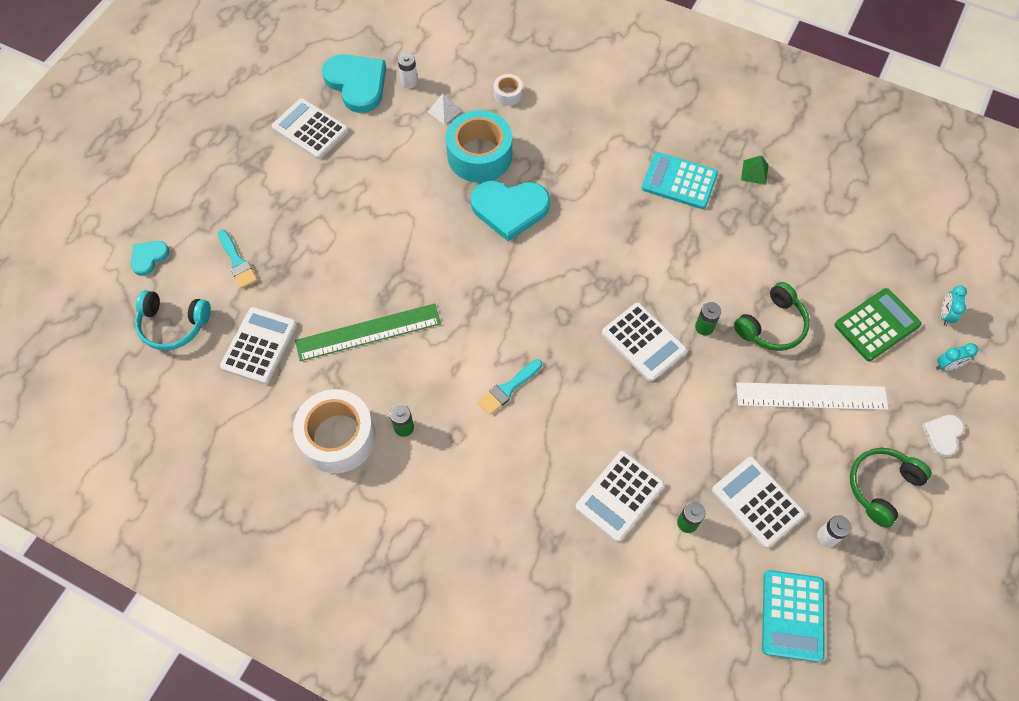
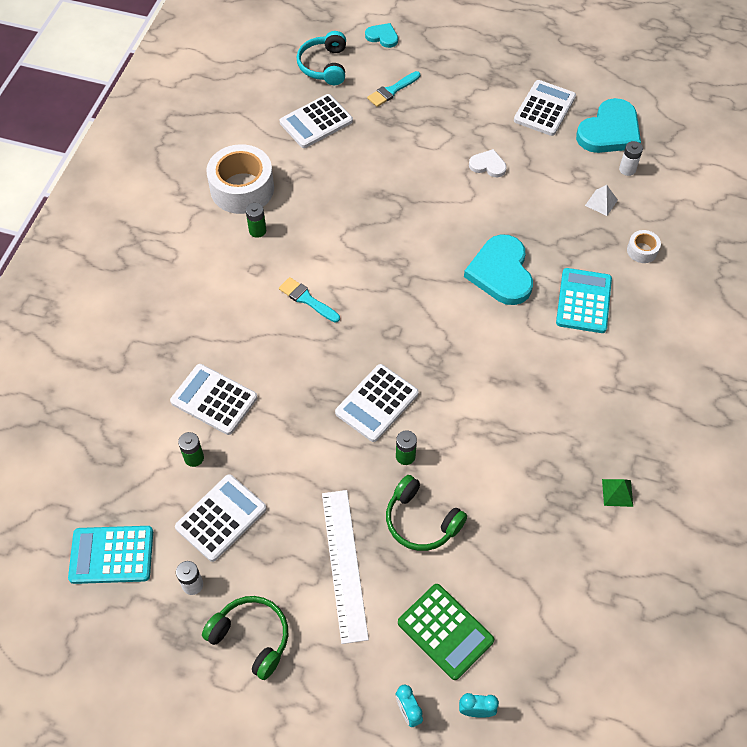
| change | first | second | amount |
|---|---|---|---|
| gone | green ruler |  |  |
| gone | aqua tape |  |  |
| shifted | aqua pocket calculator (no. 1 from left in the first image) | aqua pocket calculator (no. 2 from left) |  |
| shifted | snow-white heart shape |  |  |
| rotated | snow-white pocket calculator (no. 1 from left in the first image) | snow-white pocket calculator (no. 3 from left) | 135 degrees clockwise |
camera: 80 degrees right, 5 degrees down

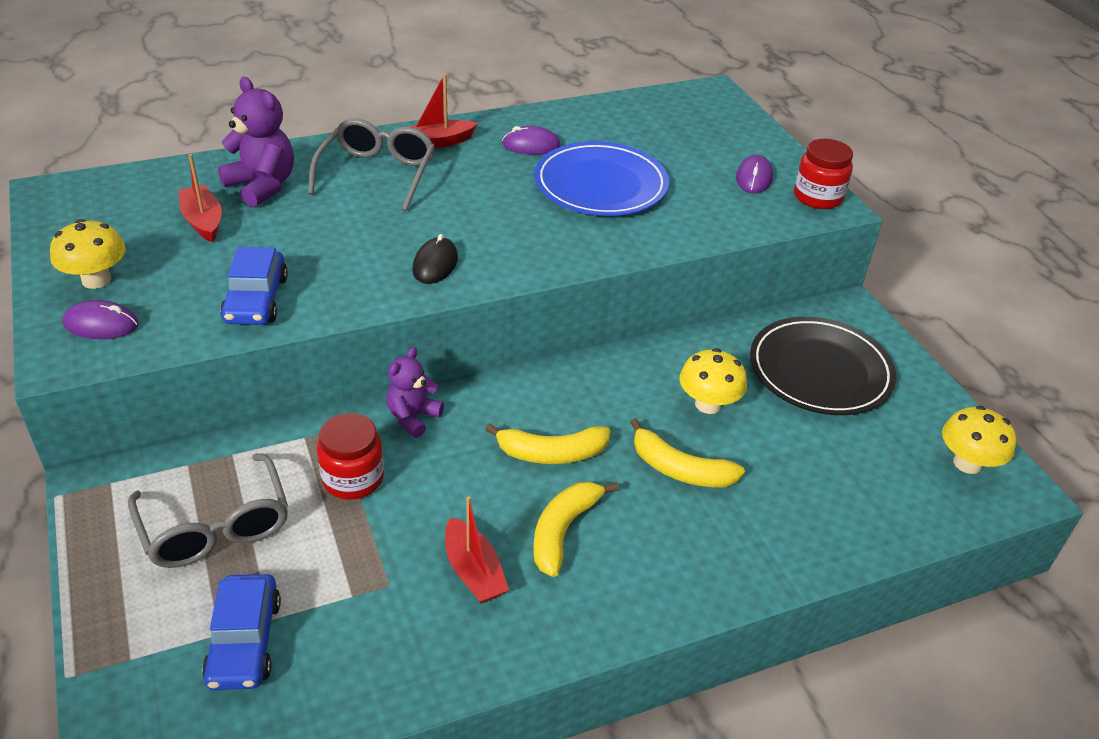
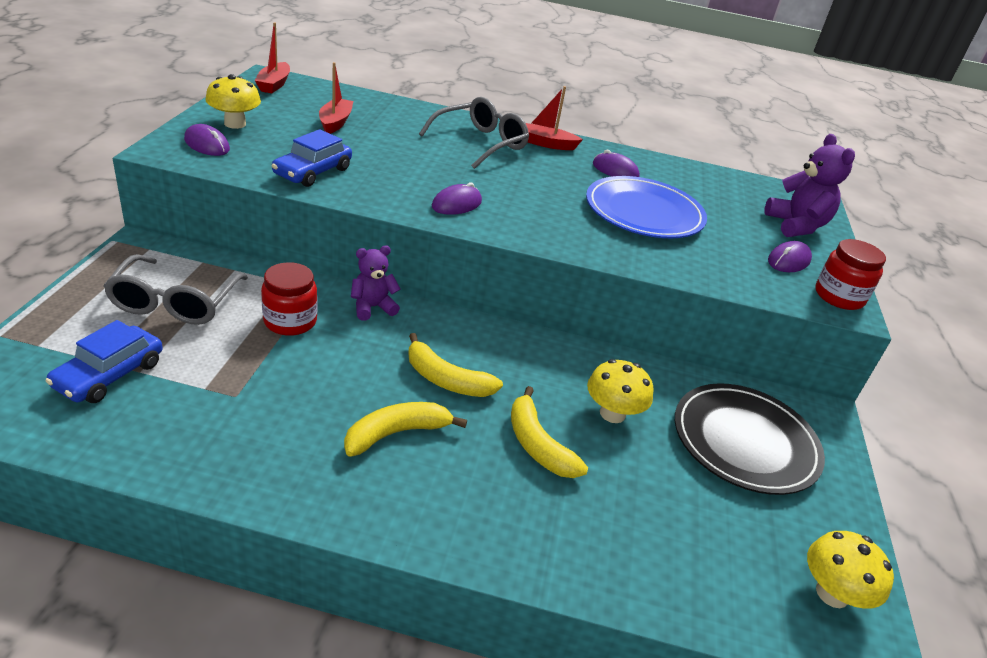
| change | first | second | amount |
|---|---|---|---|
| shifted | purple teddy bear (no. 1 from left in the first image) | purple teddy bear (no. 2 from left) |  |
| shifted | crimson toy boat (no. 3 from left in the first image) | crimson toy boat (no. 1 from left) |  |
| repainted | ebony computer mouse | purple computer mouse (no. 2 from left) |  |
camera: 30 degrees right, 5 degrees down

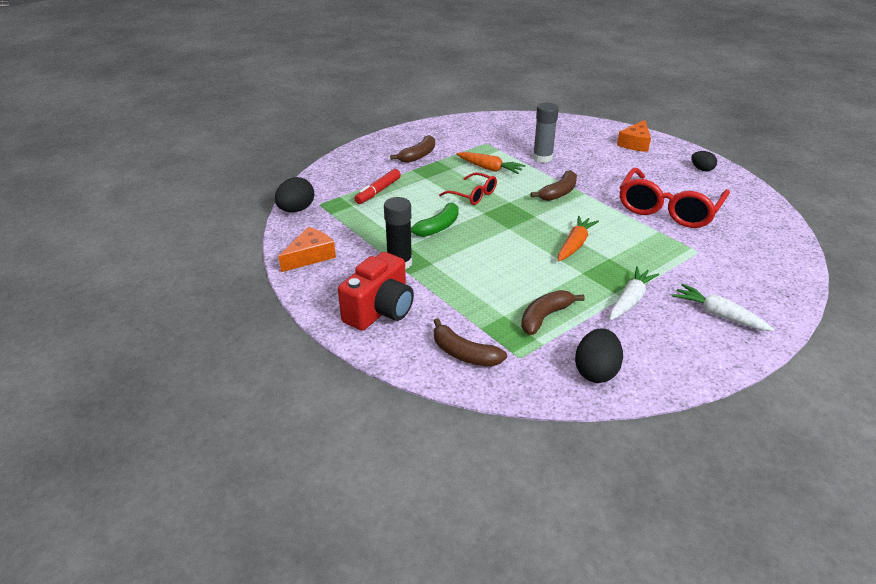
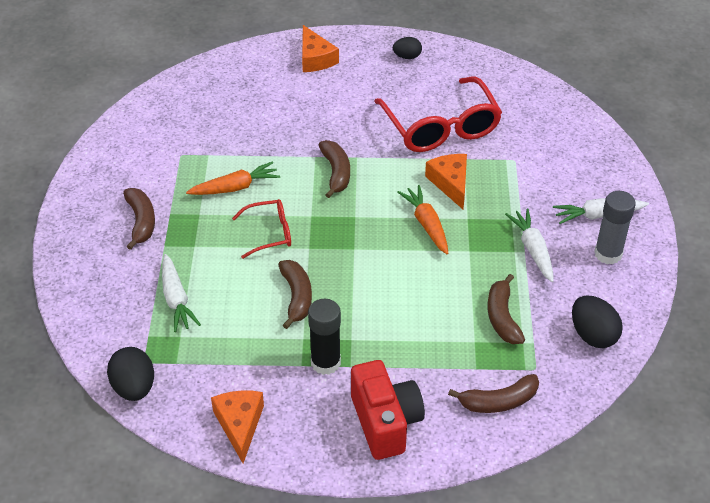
| change | first | second | amount |
|---|---|---|---|
| new |  | bright orange cheese (no. 3 from left) |  |
| shifted | gray glue |  |  |
| swapped | crimson marker pen | snow-white root vegetable (no. 1 from left) |  |
| repainted | green banana | russet banana (no. 2 from left) |  |
camera: 50 degrees left, 10 degrees up

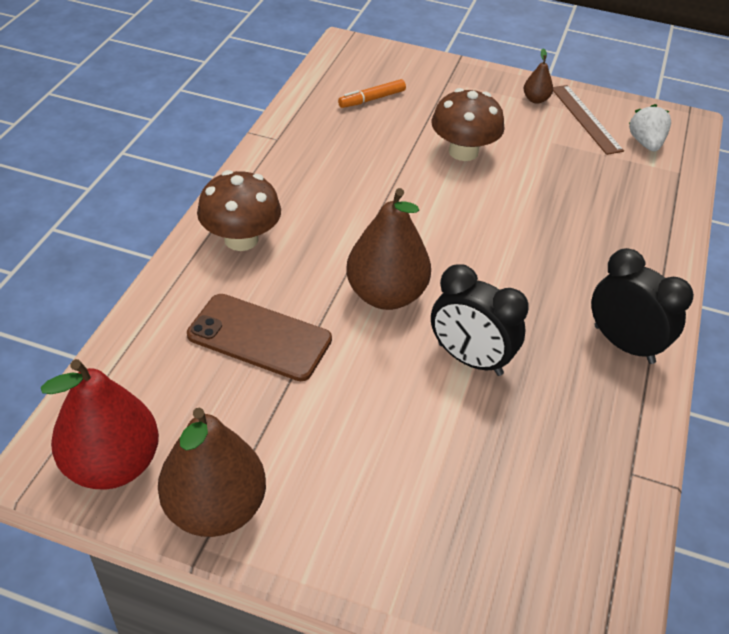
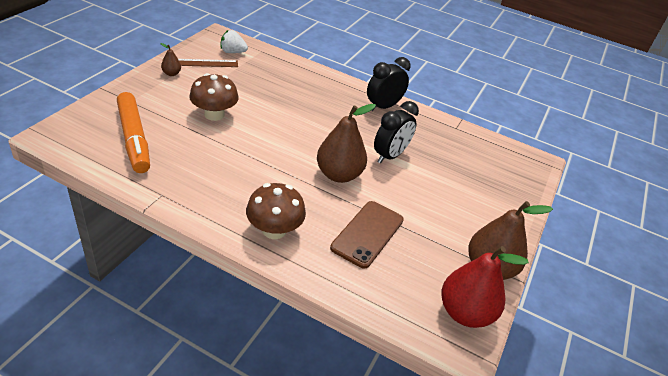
| change | first | second | amount |
|---|---|---|---|
| scaled | bright orange marker pen |  | x2.05 |
camera: 85 degrees left, 5 degrees down

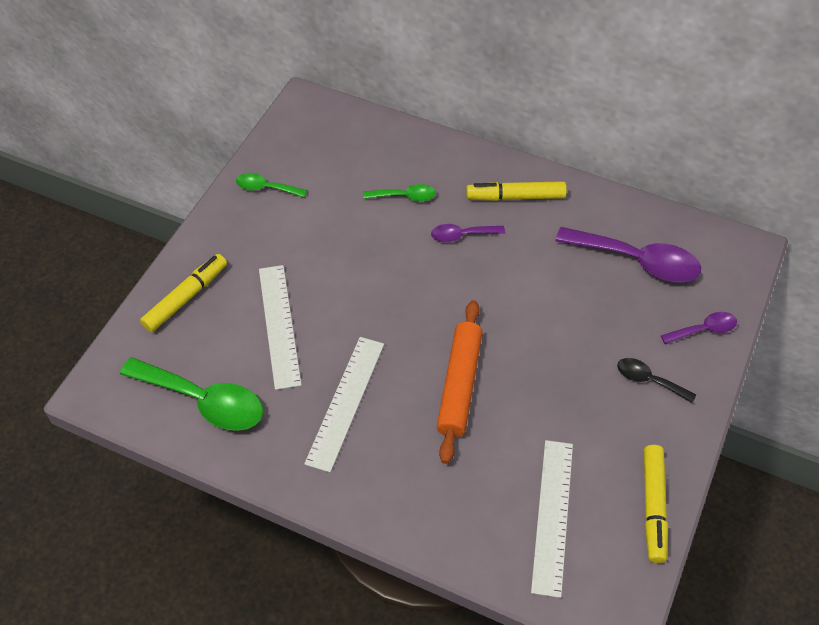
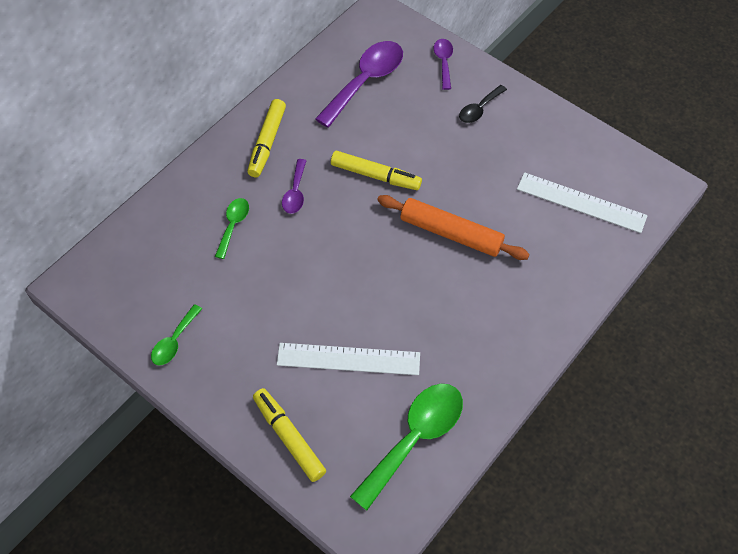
| change | first | second | amount |
|---|---|---|---|
| gone | snow-white ruler (no. 2 from left) |  |  |
| shifted | bright yellow marker pen (no. 3 from left) |  |  |
camera: 75 degrees left, 5 degrees up

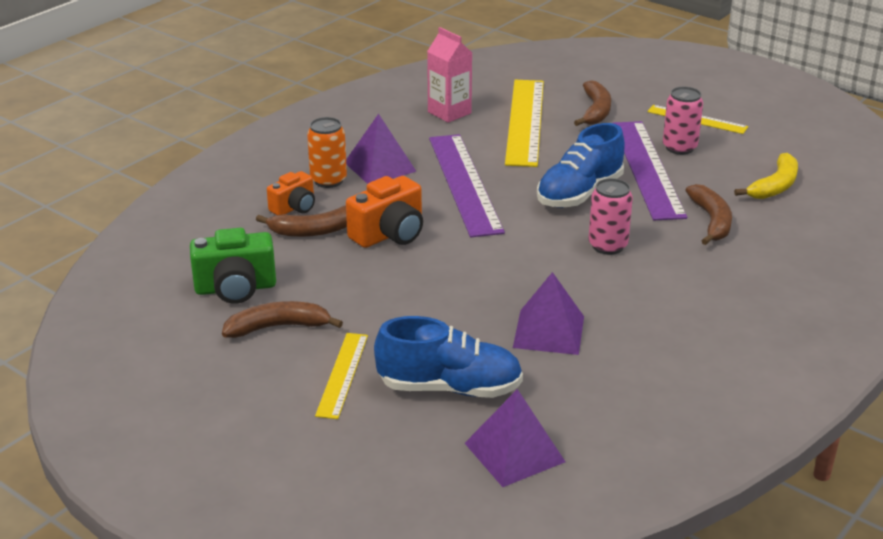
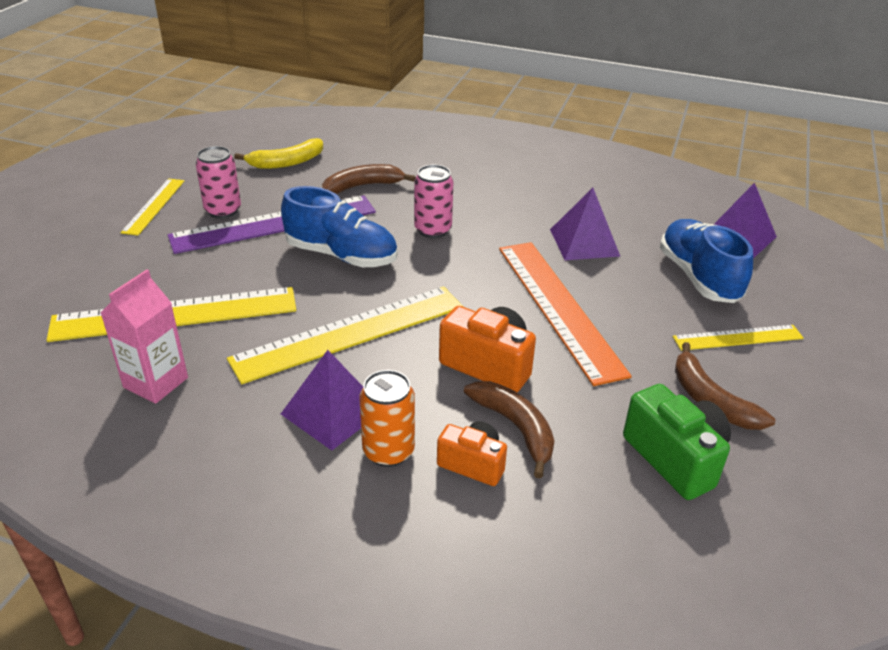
| change | first | second | amount |
|---|---|---|---|
| gone | russet banana (no. 3 from left) |  |  |
| new |  | bright orange ruler |  |
| repainted | purple ruler (no. 1 from left) | bright yellow ruler (no. 3 from left) |  |
| rotated | bright yellow banana |  | 135 degrees clockwise |
camera: 110 degrees left, 5 degrees up

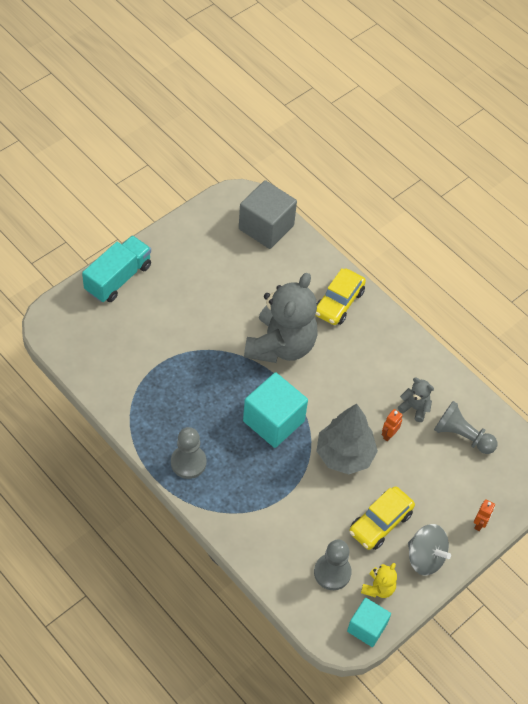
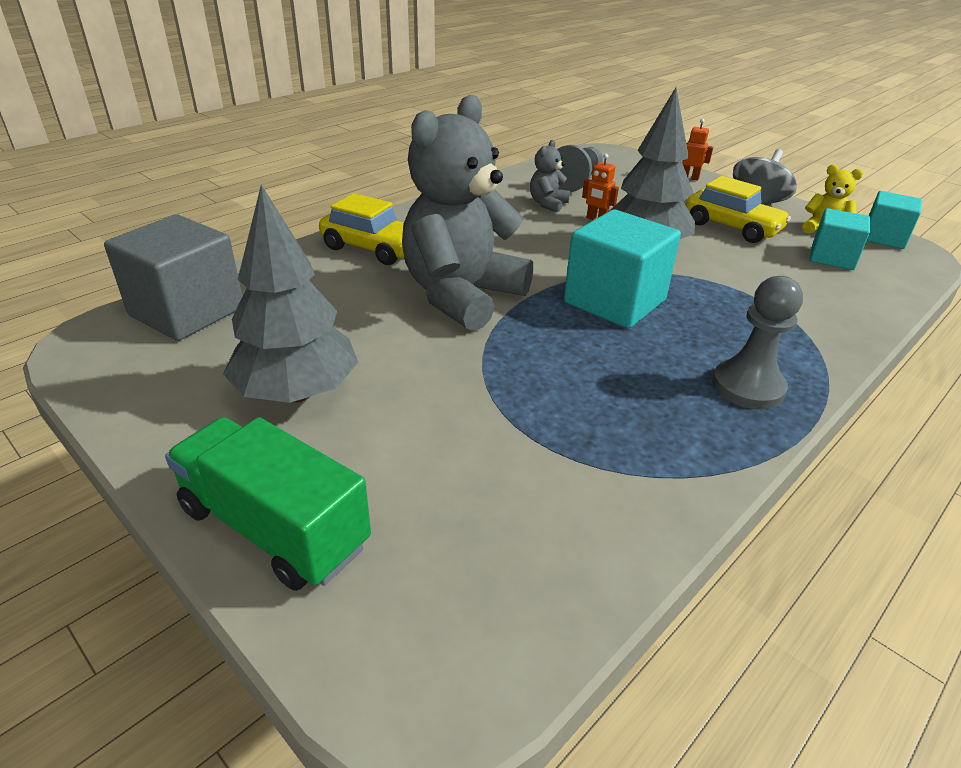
| change | first | second | amount |
|---|---|---|---|
| new |  | gray toy tree (no. 1 from left) |  |
| swapped | gray game pawn (no. 2 from left) | aqua block (no. 2 from left) |  |
| repainted | aqua toy truck | green toy truck |  |
| rotated | gray teddy bear (no. 1 from left) |  | 75 degrees counterclockwise |
camera: 90 degrees left, 20 degrees down

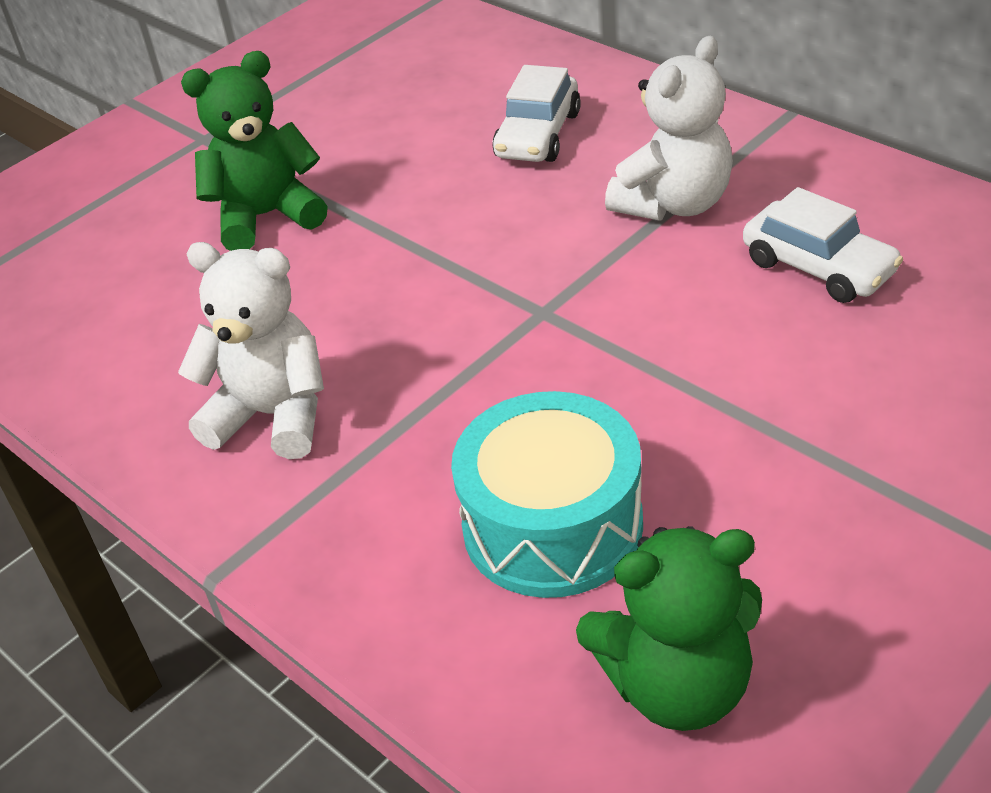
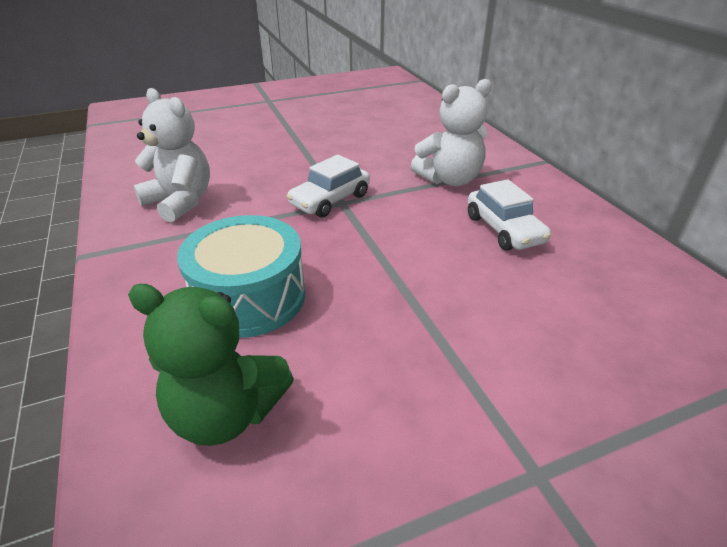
| change | first | second | amount |
|---|---|---|---|
| gone | green teddy bear (no. 1 from left) |  |  |
| shifted | snow-white toy car (no. 1 from left) |  |  |
camera: 20 degrees right, 5 degrees down

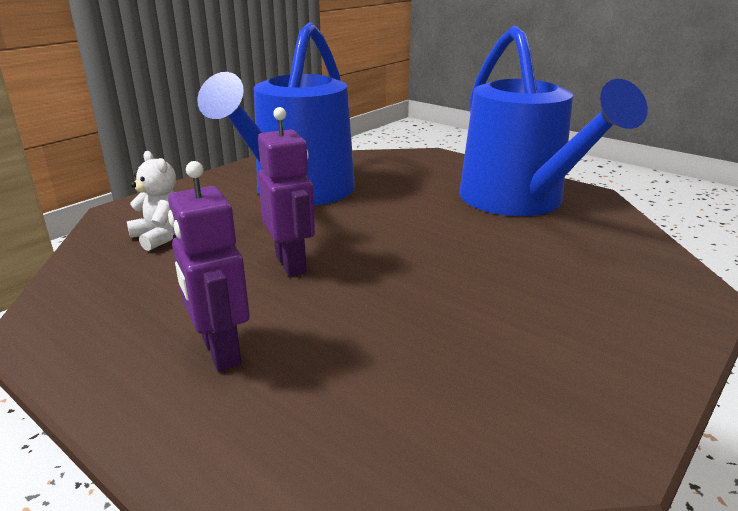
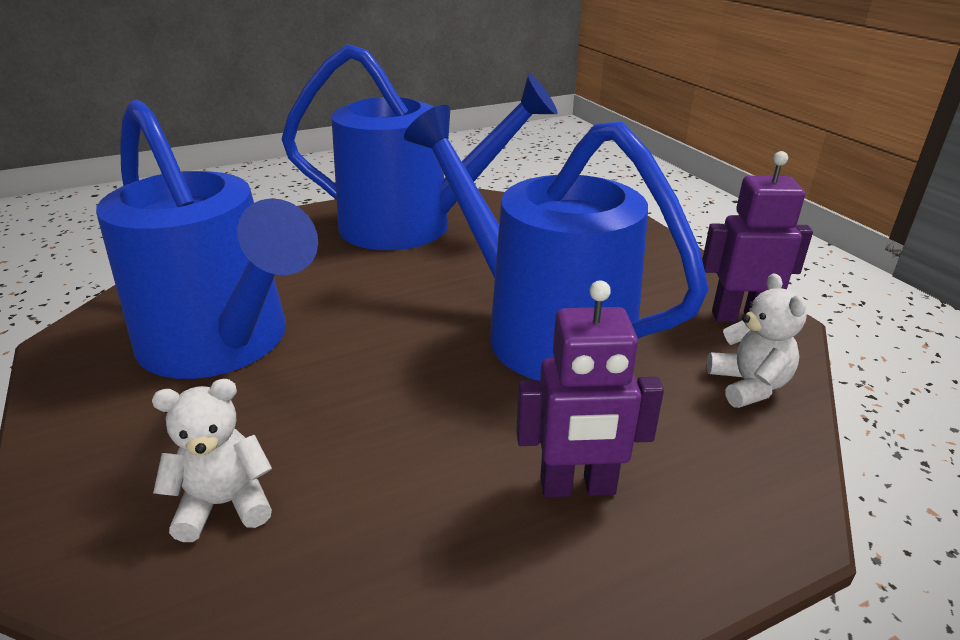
| change | first | second | amount |
|---|---|---|---|
| new |  | blue watering can (no. 3 from left) |  |
| new |  | snow-white teddy bear (no. 2 from left) |  |
| shifted | purple toy robot (no. 2 from left) |  |  |
camera: 65 degrees left, 5 degrees up

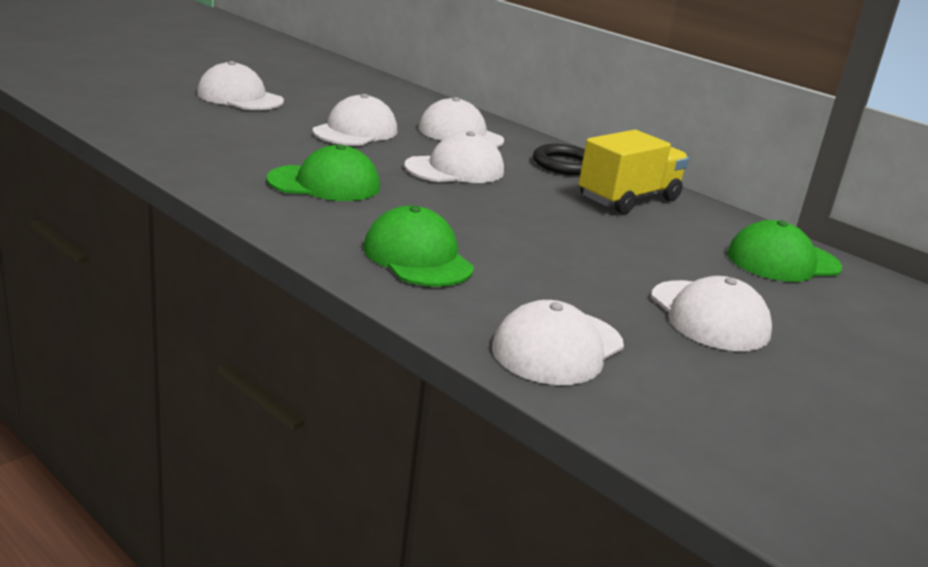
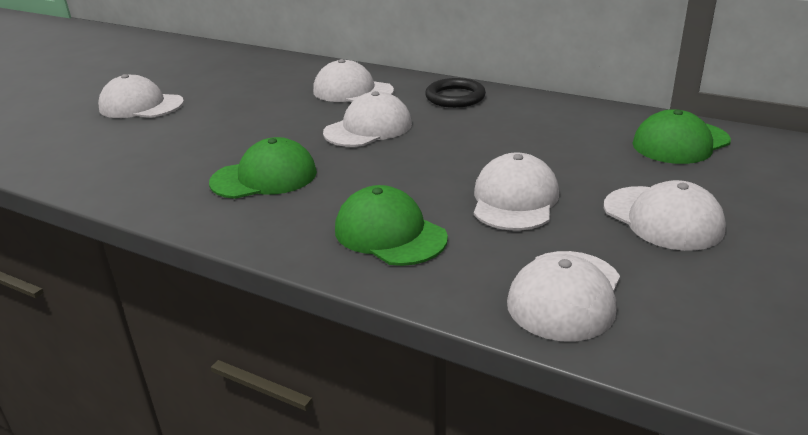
| change | first | second | amount |
|---|---|---|---|
| gone | bright yellow toy truck |  |  |
| shifted | snow-white cap (no. 2 from left in the first image) | snow-white cap (no. 4 from left) |  |
camera: 10 degrees left, 5 degrees up

